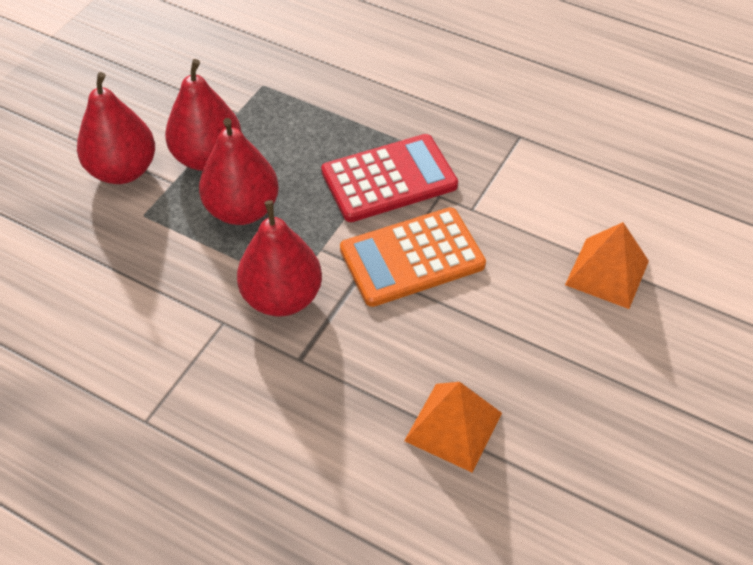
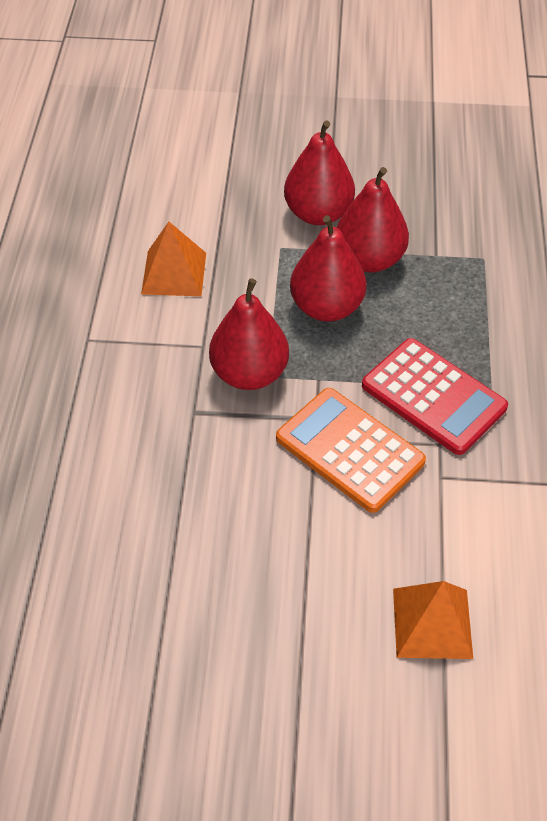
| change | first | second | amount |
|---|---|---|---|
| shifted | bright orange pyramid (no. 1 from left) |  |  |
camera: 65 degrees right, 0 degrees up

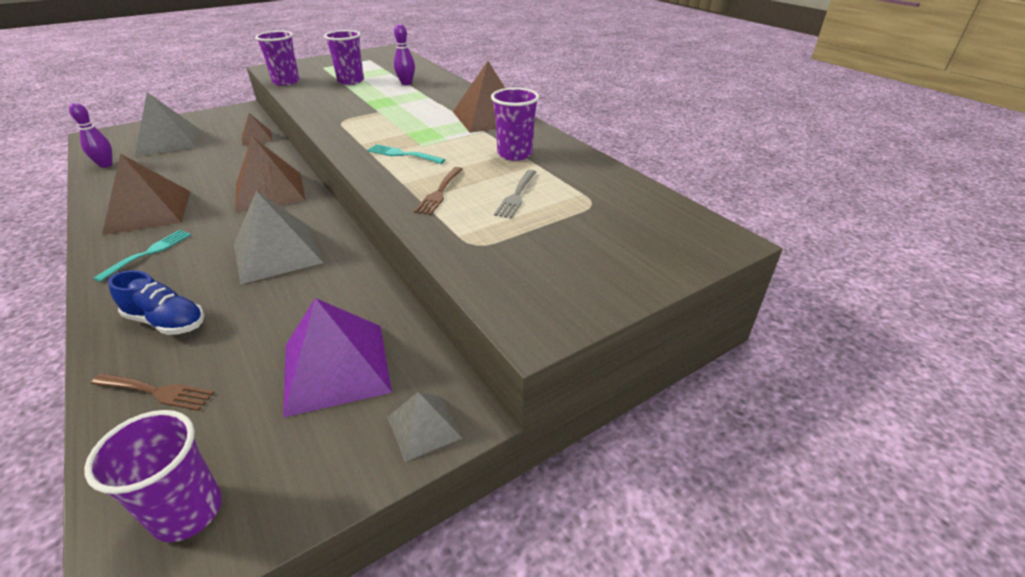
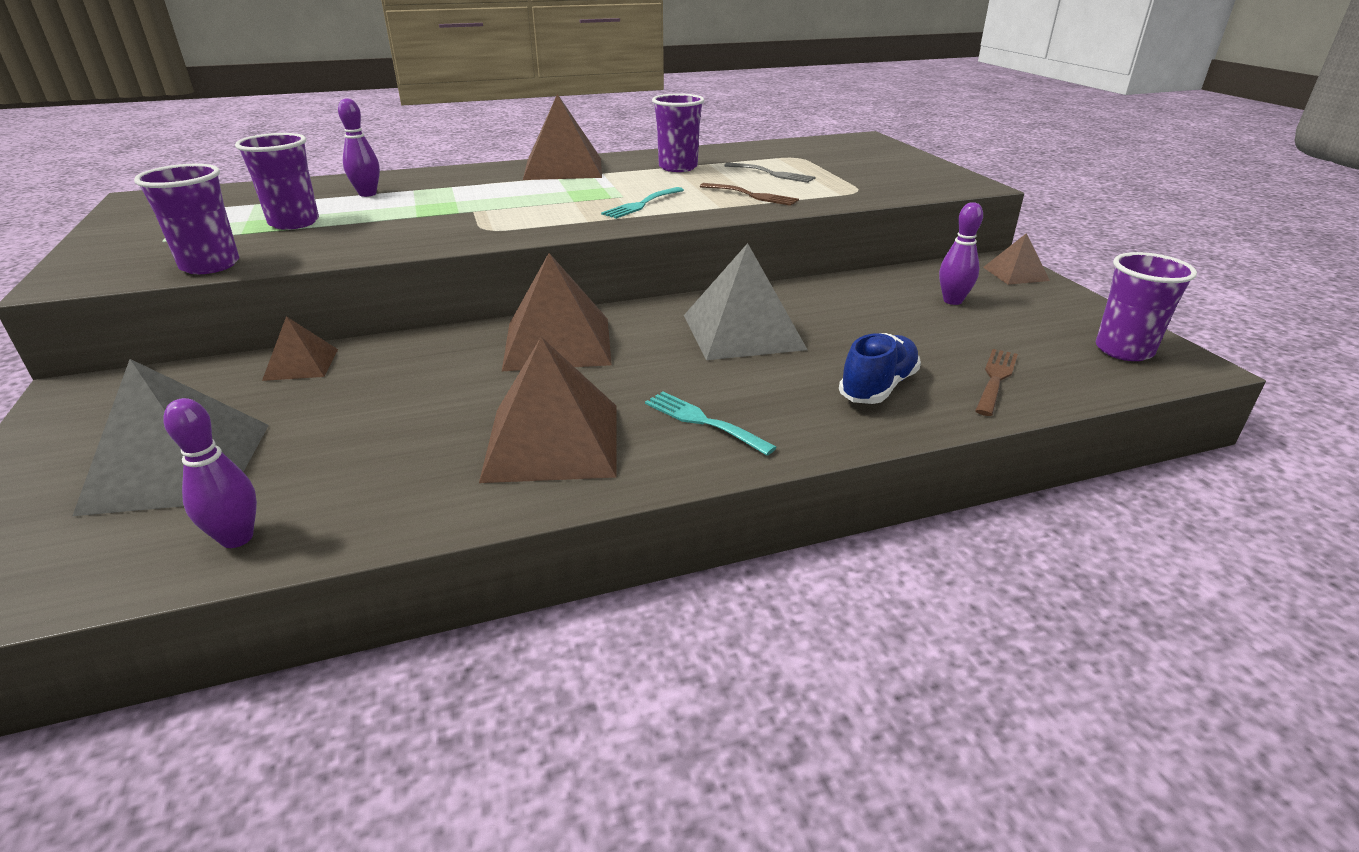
| change | first | second | amount |
|---|---|---|---|
| swapped | purple pyramid | purple tenpin (no. 3 from left) |  |
| repainted | gray pyramid (no. 3 from left) | russet pyramid (no. 5 from left) |  |
camera: 75 degrees left, 5 degrees down

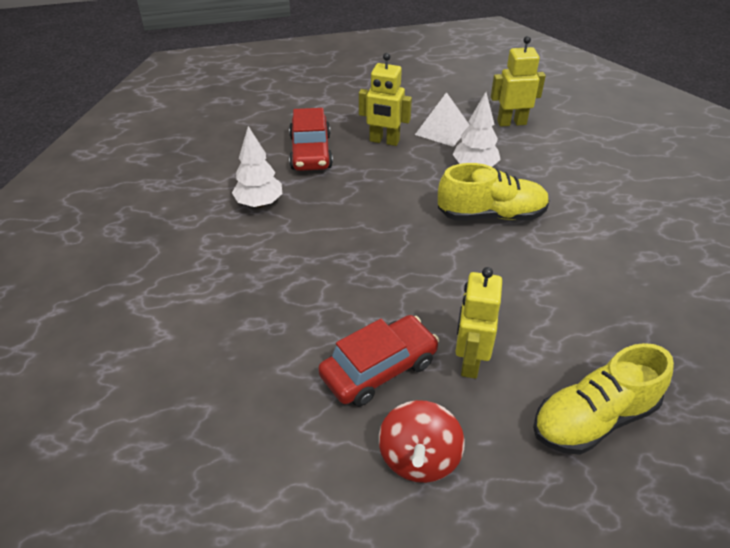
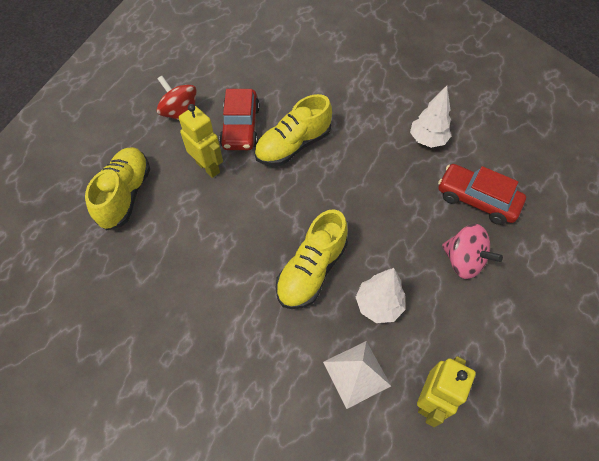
| change | first | second | amount |
|---|---|---|---|
| new |  | bright yellow sneaker (no. 2 from left) |  |
| shifted | snow-white pyramid |  |  |
| swapped | bright yellow toy robot (no. 1 from left) | pink toy top |  |
camera: 125 degrees right, 15 degrees up

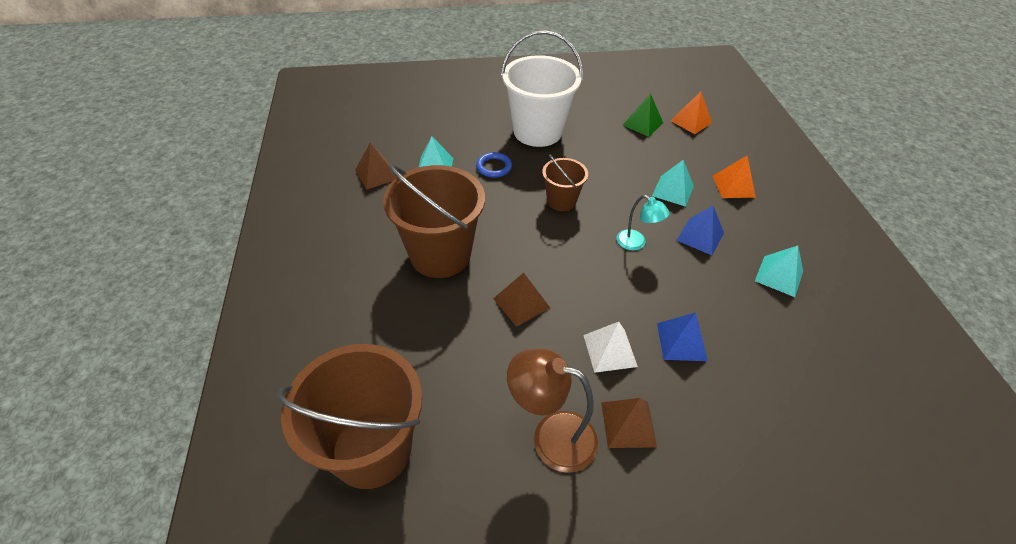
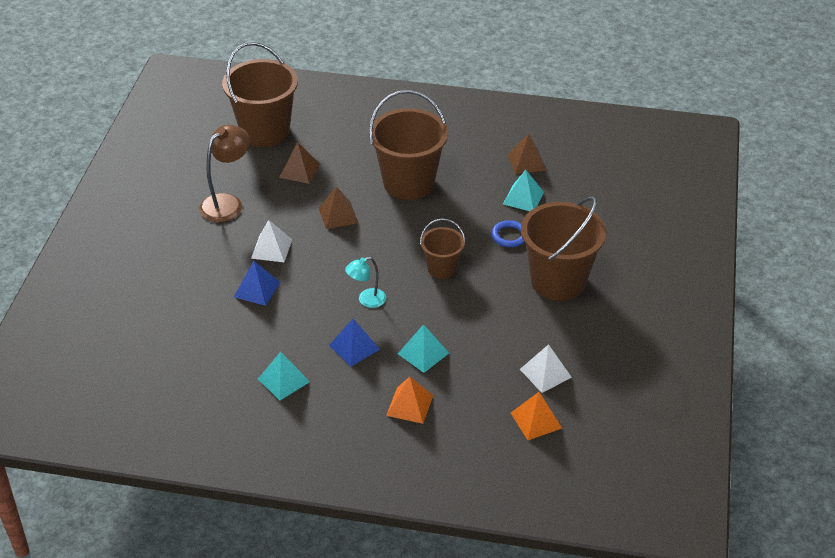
| change | first | second | amount |
|---|---|---|---|
| shifted | russet pyramid (no. 3 from left in the first image) | russet pyramid (no. 1 from left) |  |
| repainted | snow-white pail | russet pail (no. 4 from left) |  |
| repainted | green pyramid | snow-white pyramid (no. 2 from left) |  |
camera: 110 degrees right, 5 degrees down

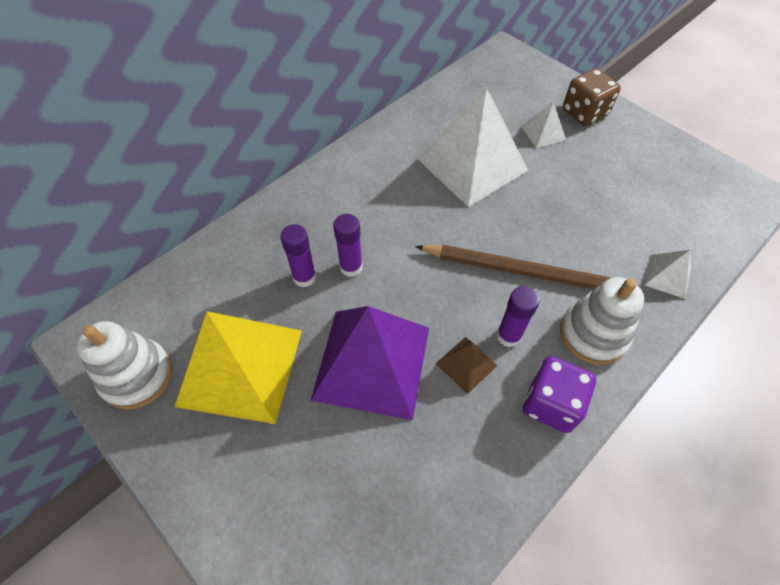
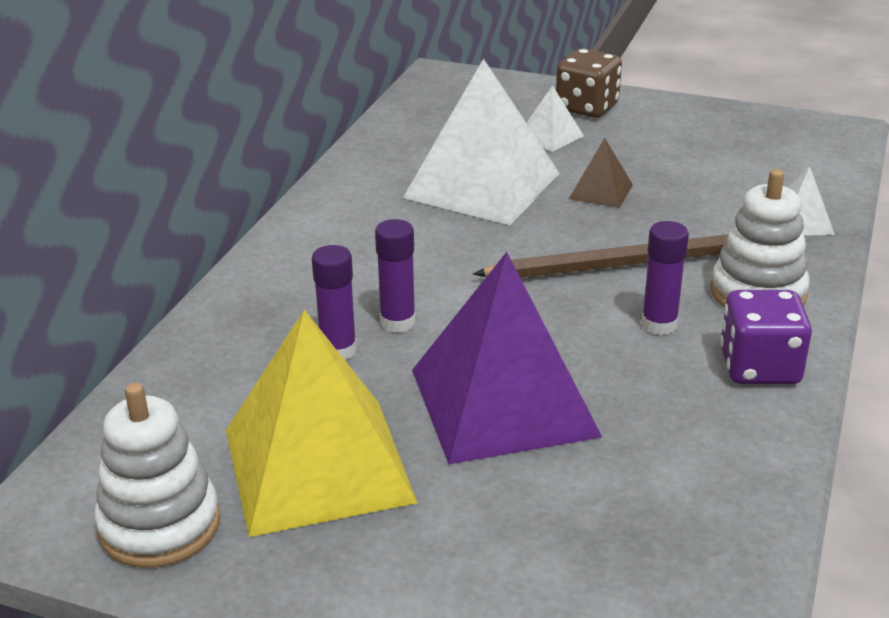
| change | first | second | amount |
|---|---|---|---|
| shifted | russet pyramid |  |  |
camera: 25 degrees left, 25 degrees down

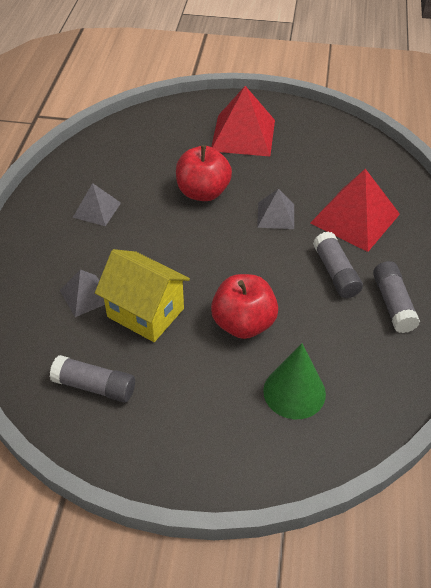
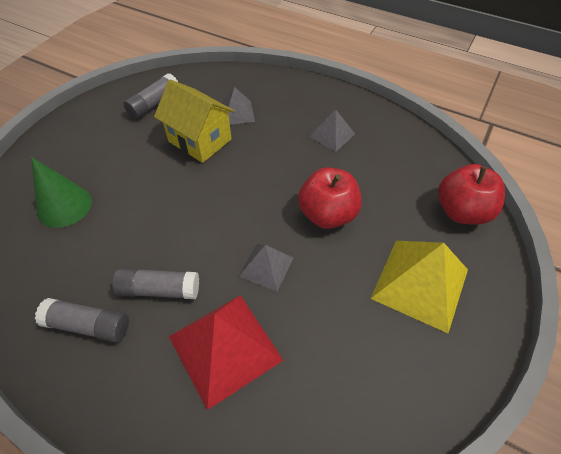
| change | first | second | amount |
|---|---|---|---|
| shifted | crimson apple (no. 2 from left) |  |  |
| repainted | crimson pyramid (no. 1 from left) | bright yellow pyramid |  |
| rotated | bright yellow cottage |  | 75 degrees clockwise |
camera: 110 degrees right, 5 degrees up

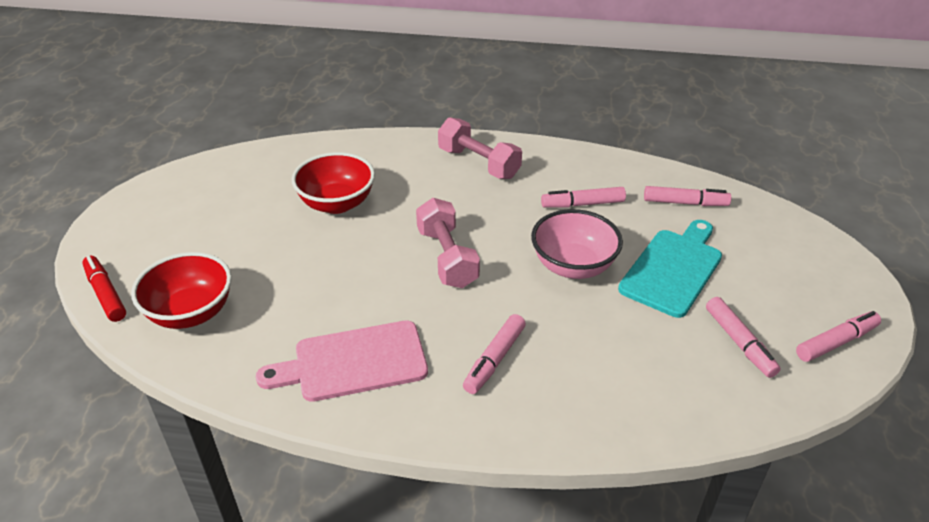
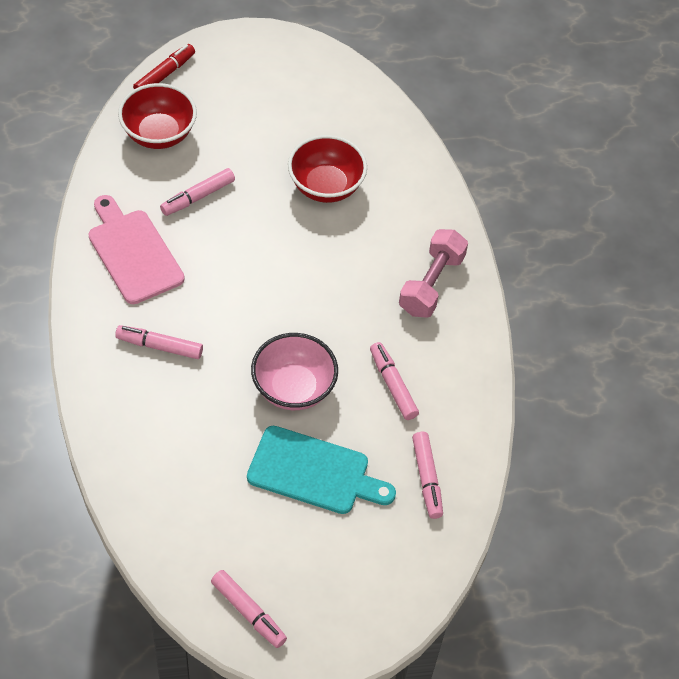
| change | first | second | amount |
|---|---|---|---|
| gone | pink hand weight (no. 1 from left) |  |  |
| shifted | pink marker pen (no. 4 from left in the first image) | pink marker pen (no. 2 from left) |  |
camera: 70 degrees right, 15 degrees up

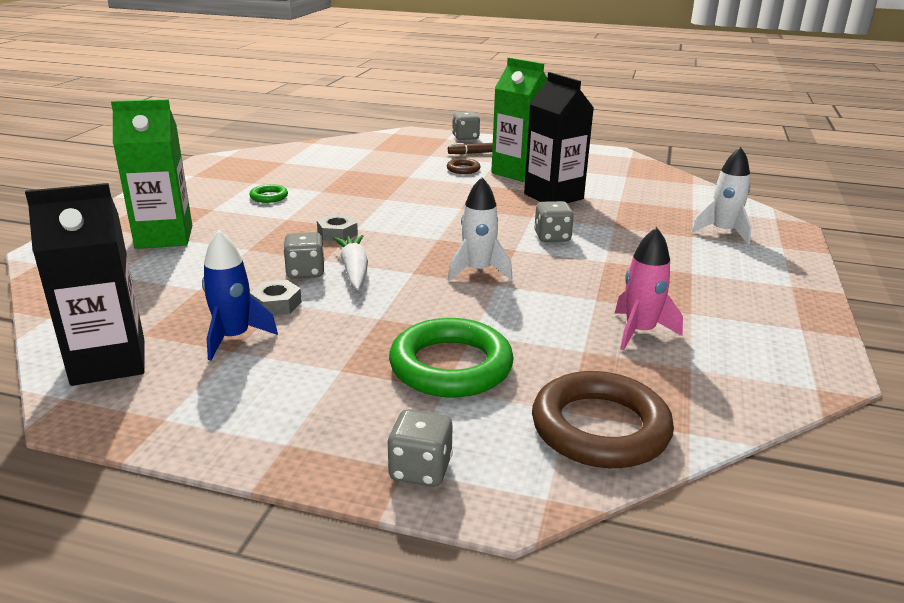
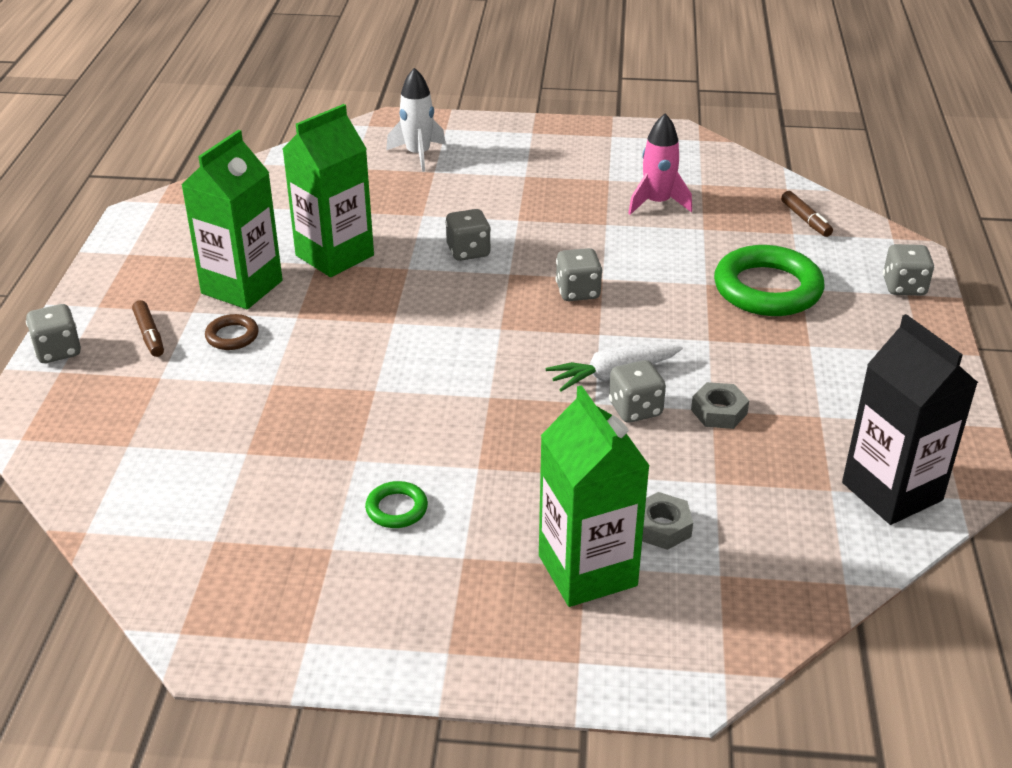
| change | first | second | amount |
|---|---|---|---|
| gone | blue rocket |  |  |
| shifted | gray hex nut (no. 2 from left in the first image) | gray hex nut (no. 1 from left) |  |
| swapped | snow-white rocket (no. 1 from left) | gray game die (no. 3 from left) |  |
| swapped | russet torus (no. 2 from left) | russet marker pen (no. 2 from left) |  |
| repainted | ebony juice carton (no. 2 from left) | green juice carton (no. 2 from left) |  |
camera: 100 degrees left, 10 degrees up

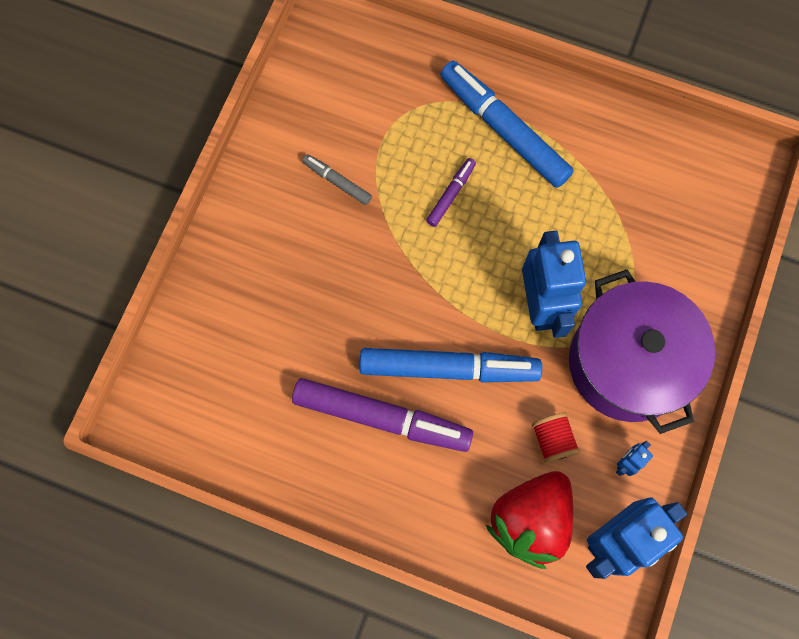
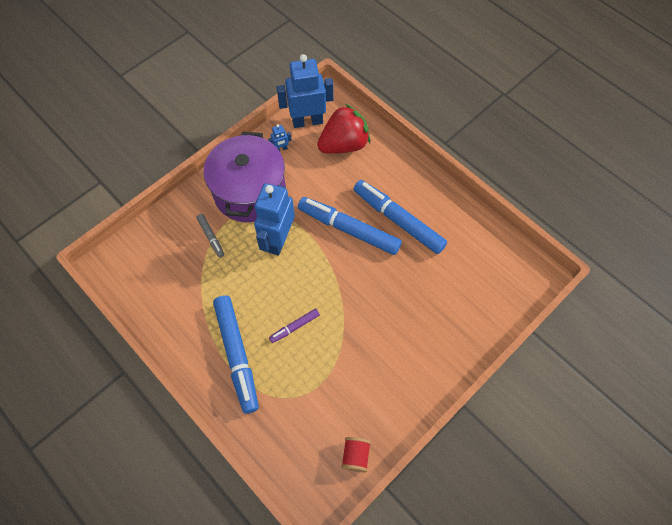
| change | first | second | amount |
|---|---|---|---|
| shifted | gray marker pen |  |  |
| shifted | crimson reel of thread |  |  |
| repainted | purple marker pen (no. 1 from left) | blue marker pen (no. 3 from left) |  |
camera: 155 degrees left, 10 degrees down

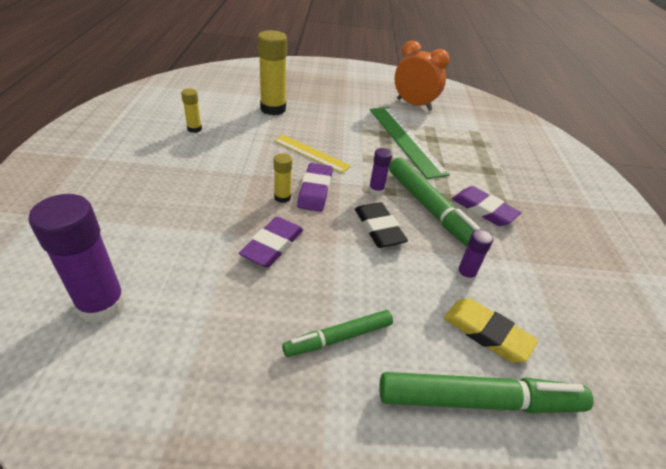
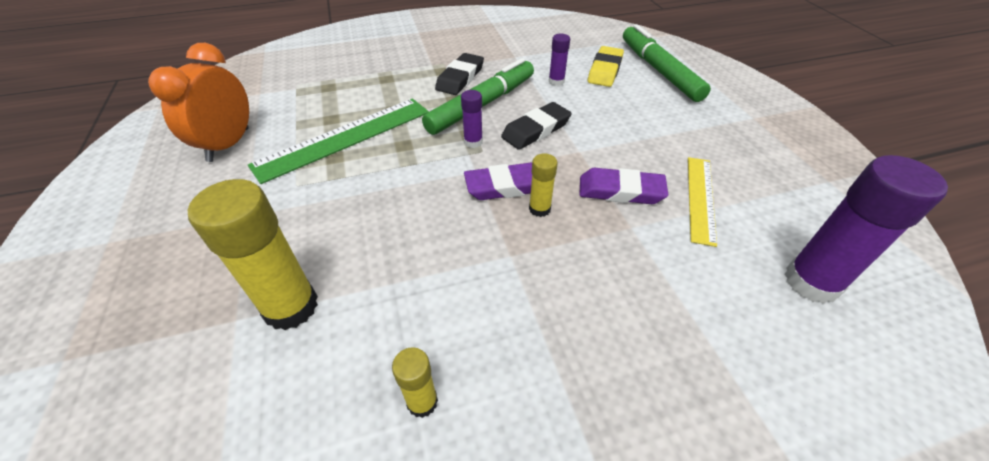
| change | first | second | amount |
|---|---|---|---|
| gone | green marker pen (no. 1 from left) |  |  |
| shifted | bright yellow ruler |  |  |
| repainted | purple gum eraser (no. 3 from left) | ebony gum eraser (no. 1 from left) |  |
camera: 105 degrees left, 5 degrees up

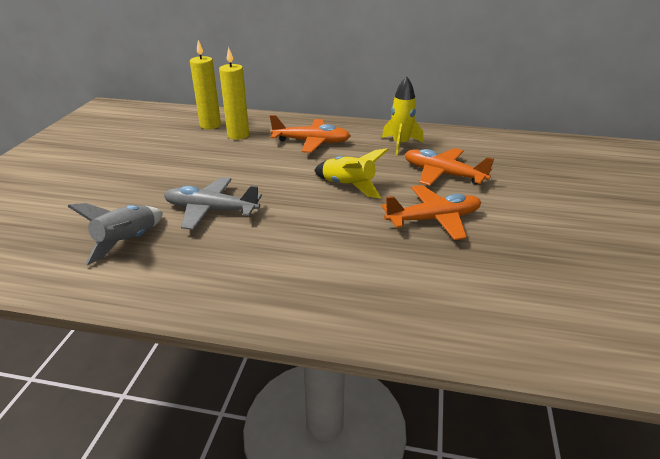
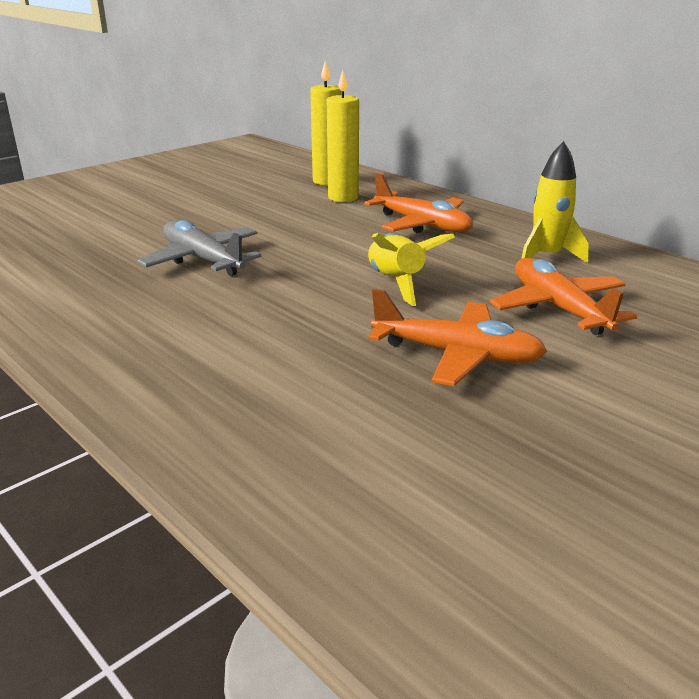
| change | first | second | amount |
|---|---|---|---|
| gone | gray rocket |  |  |
camera: 35 degrees right, 5 degrees down

